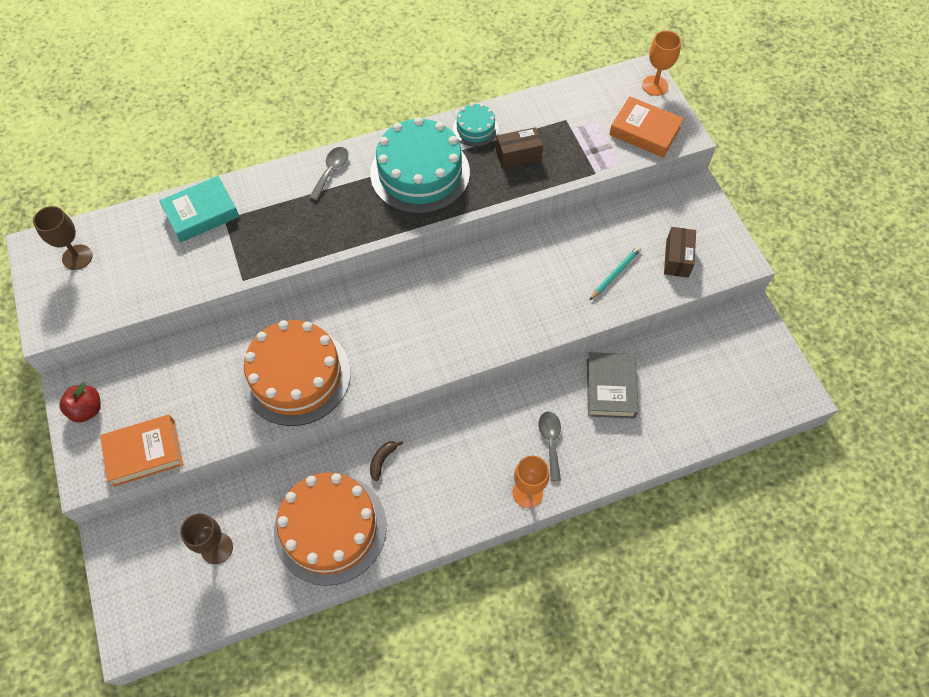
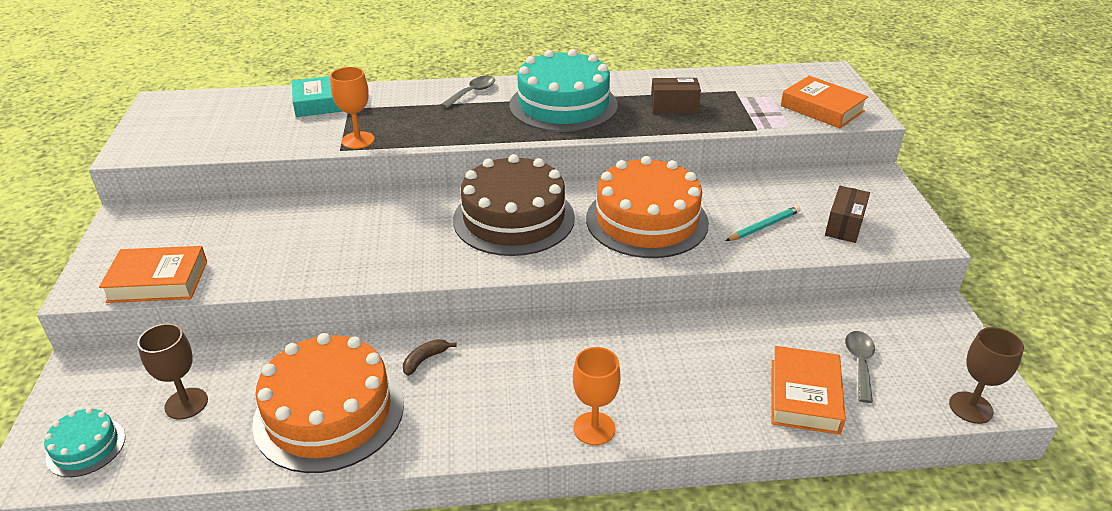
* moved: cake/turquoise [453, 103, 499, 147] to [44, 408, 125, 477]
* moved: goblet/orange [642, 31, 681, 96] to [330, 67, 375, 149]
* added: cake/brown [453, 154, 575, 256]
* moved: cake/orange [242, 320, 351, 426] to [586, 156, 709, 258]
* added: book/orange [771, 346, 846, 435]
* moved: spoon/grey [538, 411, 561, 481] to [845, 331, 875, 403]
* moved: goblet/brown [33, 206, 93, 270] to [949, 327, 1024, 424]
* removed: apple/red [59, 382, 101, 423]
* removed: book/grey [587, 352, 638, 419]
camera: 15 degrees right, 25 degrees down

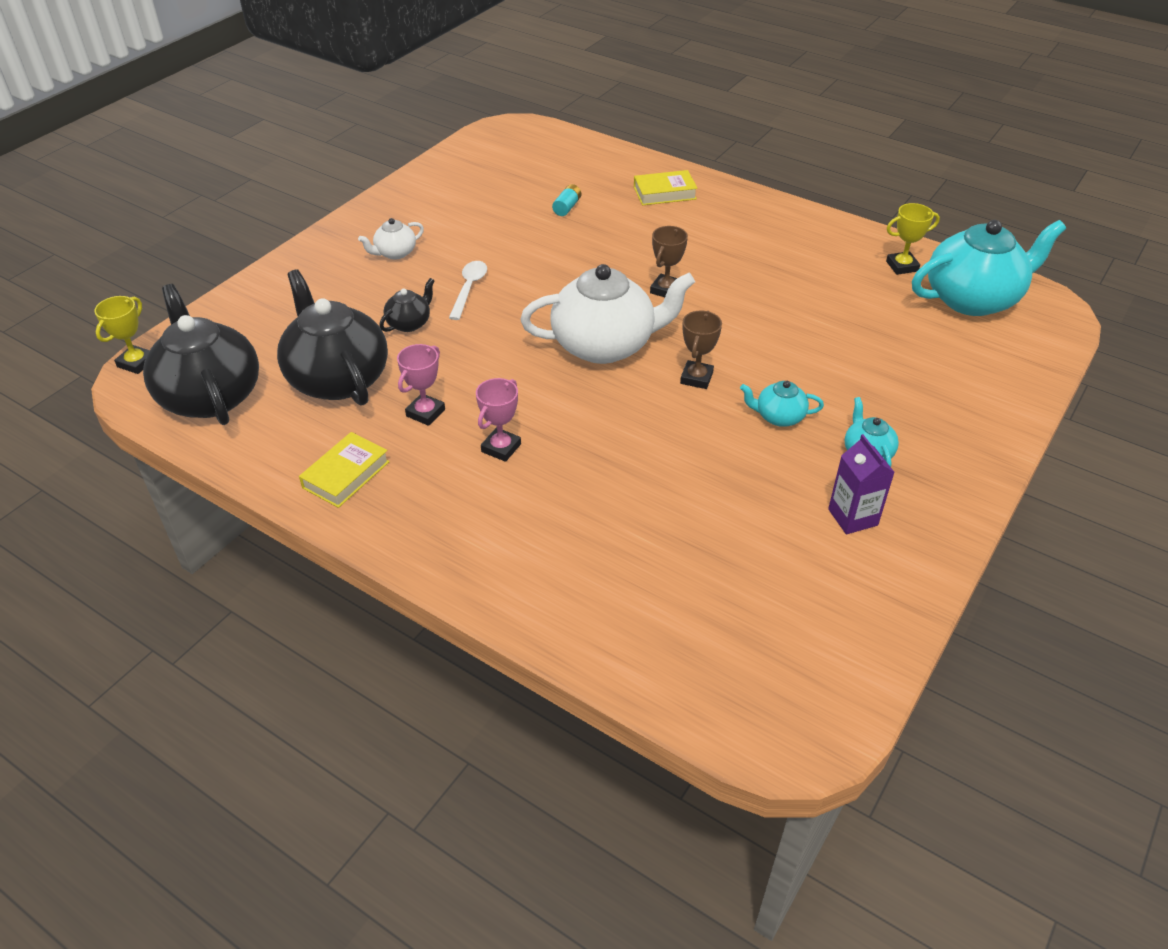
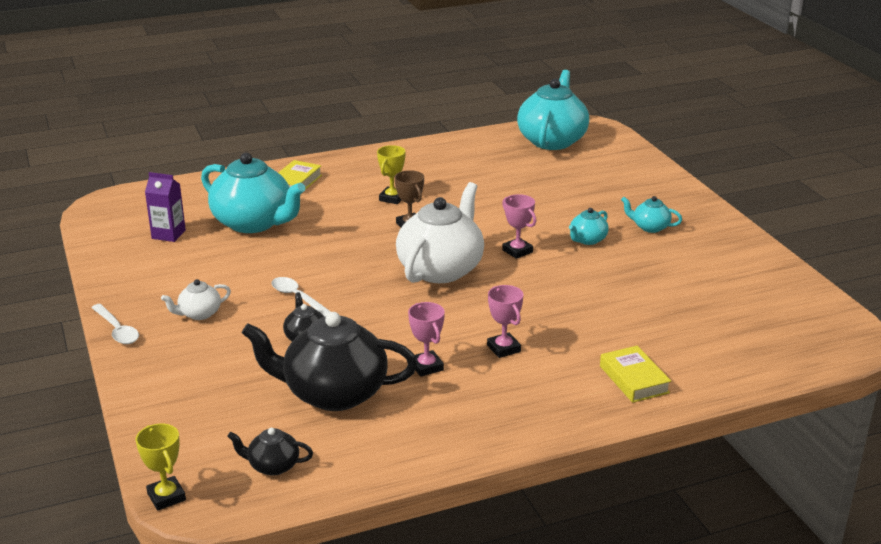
* added: spoon/white [91, 304, 139, 344]
* moved: carton/purple [828, 434, 895, 535] to [145, 172, 186, 242]
* turned: teapot/white [358, 218, 424, 259] = [161, 279, 231, 320] 60 degrees clockwise
* replaced: battery/turquoise [552, 184, 581, 216] to teapot/turquoise [201, 153, 306, 233]
* resized: teapot/black [143, 284, 259, 425] = [227, 428, 313, 476] x0.46
* moved: trophy/yellow [886, 203, 940, 275] to [377, 145, 406, 204]
* recoloured: trophy/brown [680, 311, 722, 389] to trophy/pink [502, 194, 536, 259]
* moved: book/yellow [299, 432, 390, 508] to [600, 346, 671, 403]
camera: 55 degrees left, 15 degrees down

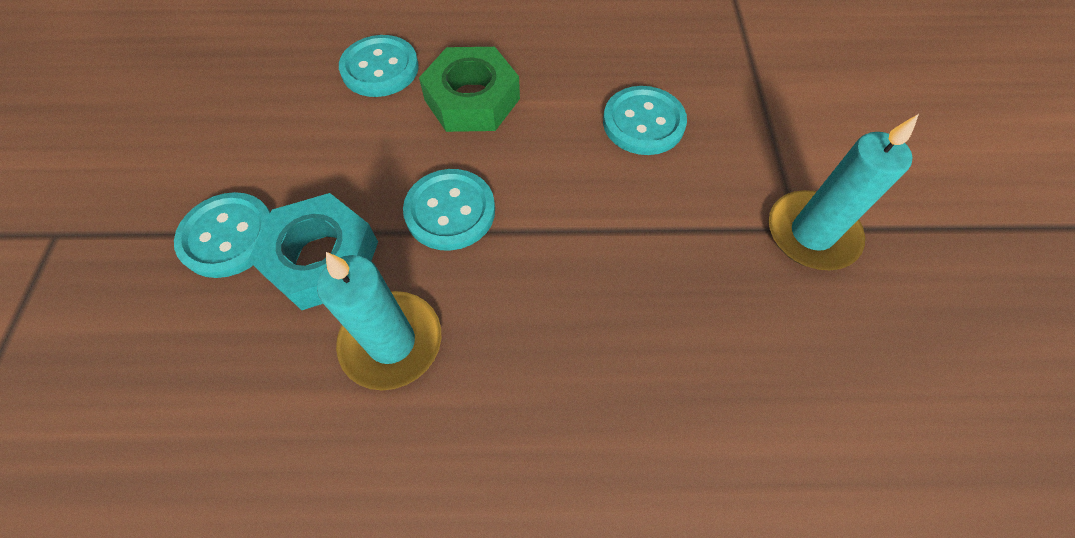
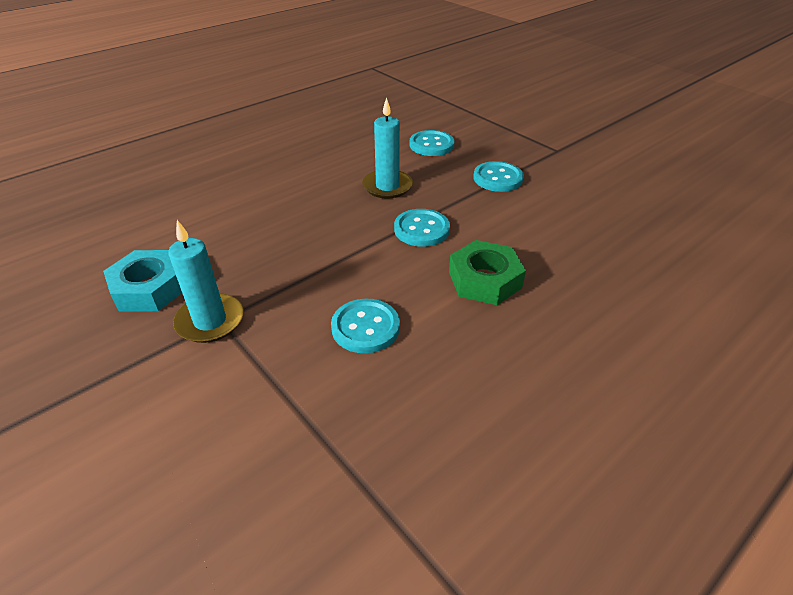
* moved: nut/turquoise [248, 193, 378, 310] to [103, 250, 182, 312]
* moved: button/turquoise [339, 35, 419, 97] to [410, 130, 455, 156]
camera: 140 degrees right, 20 degrees down

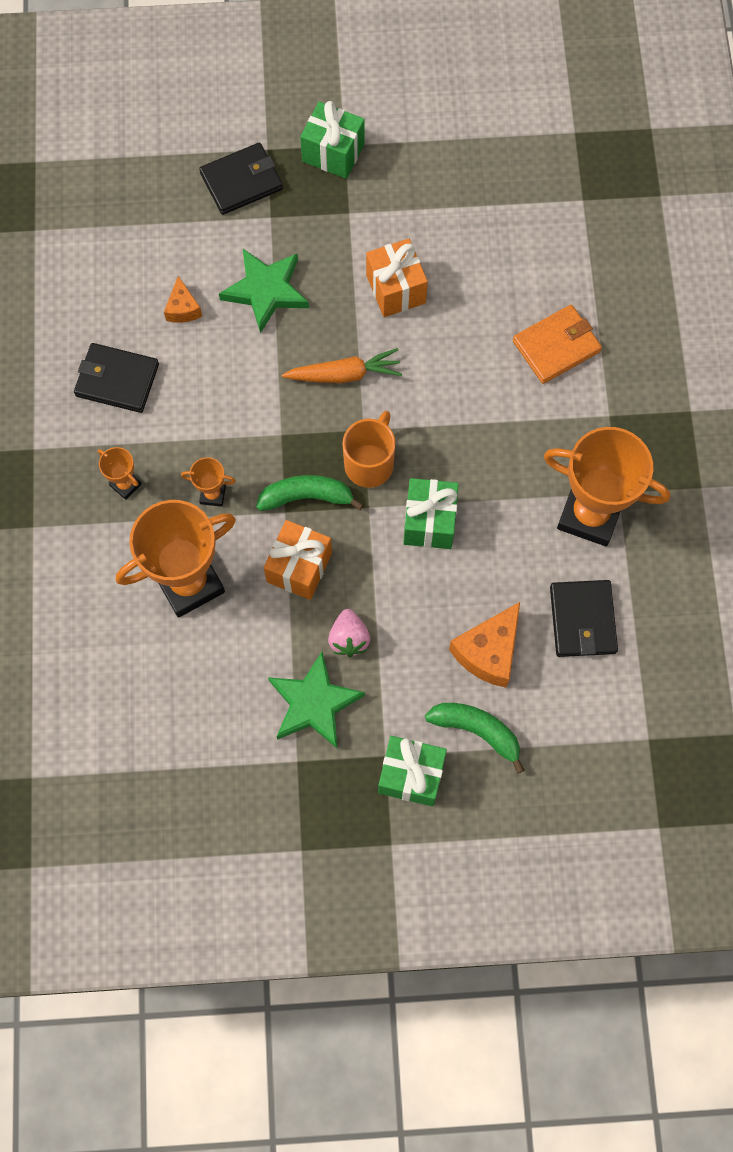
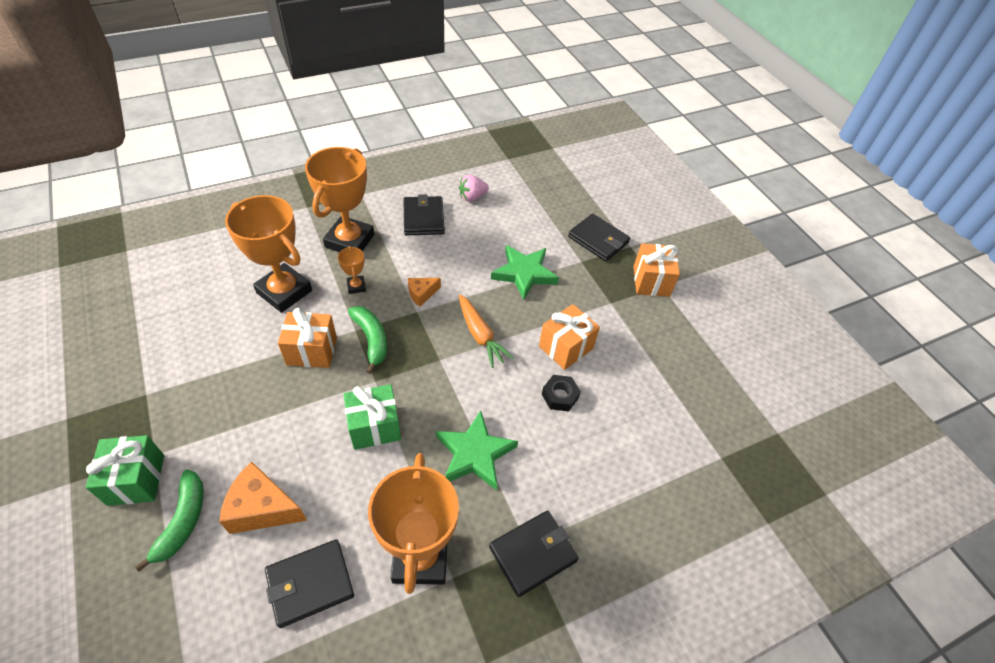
* resized: trophy/orange [98, 447, 142, 500] = [305, 147, 374, 252] x2.28
* moved: cheese/orange [164, 276, 202, 323] to [408, 278, 441, 306]
* moved: star/green [268, 651, 365, 748] to [436, 410, 518, 490]
* moved: strawberry/pink [328, 609, 370, 657] to [459, 175, 489, 202]
* added: wallet/black [489, 510, 579, 597]
* added: nut/black [542, 375, 581, 411]
* recoloured: gift/green [300, 101, 365, 179] to gift/orange [633, 244, 680, 297]
* removed: mug/orange [343, 411, 396, 488]
* removed: wallet/orange [513, 305, 602, 384]
camera: 65 degrees right, 20 degrees down

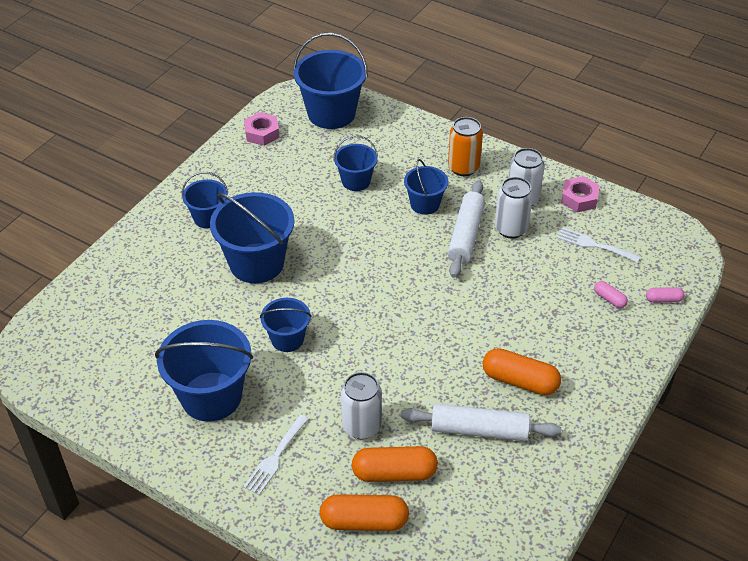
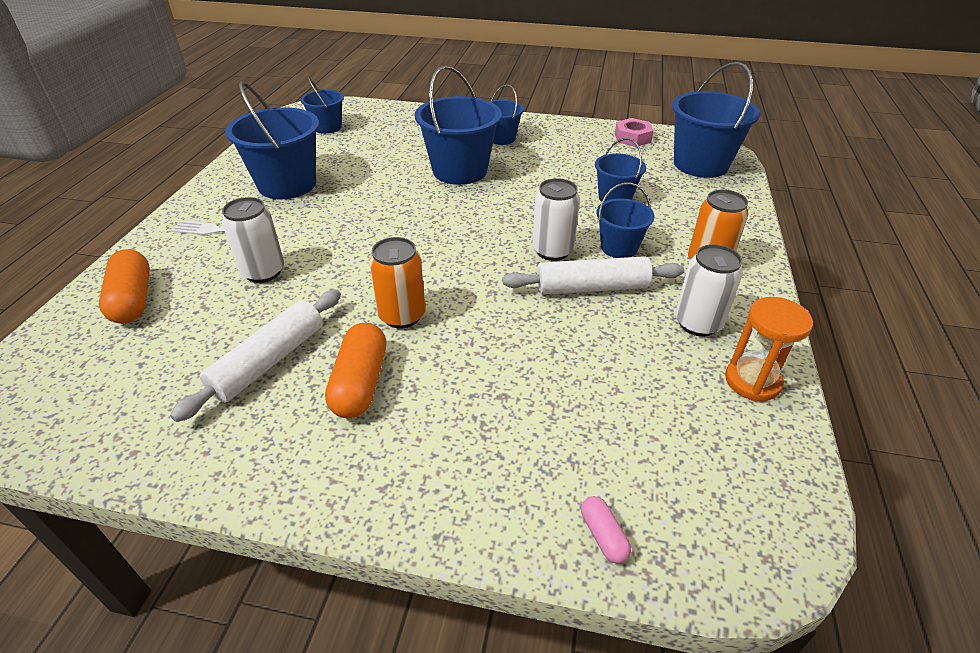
* turned: rolling pin/white [401, 404, 561, 441] = [170, 289, 341, 422] 45 degrees clockwise
* moved: bucket/blue [260, 298, 312, 352] to [301, 77, 344, 134]
* added: can/orange [369, 237, 425, 329]
* moved: can/white [495, 177, 533, 238] to [532, 178, 580, 261]
* replaced: nut/pink [561, 176, 600, 212] to hourglass/orange [725, 297, 813, 401]
* removed: capsule/orange [352, 446, 438, 482]
* removed: fork/white [556, 227, 640, 263]
* removed: capsule/pink [594, 281, 628, 308]
camera: 70 degrees right, 5 degrees down

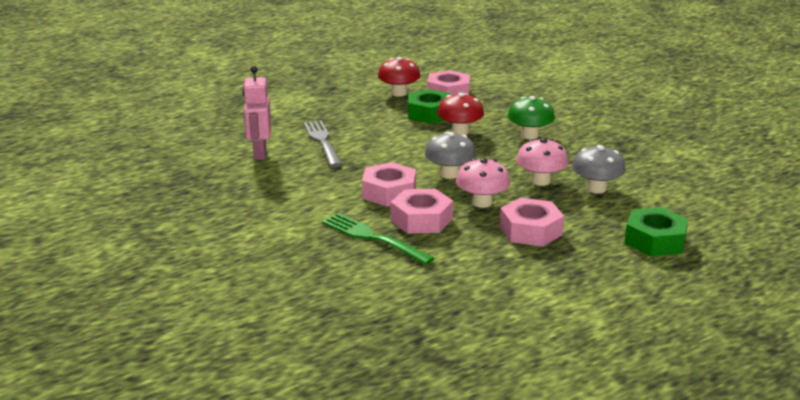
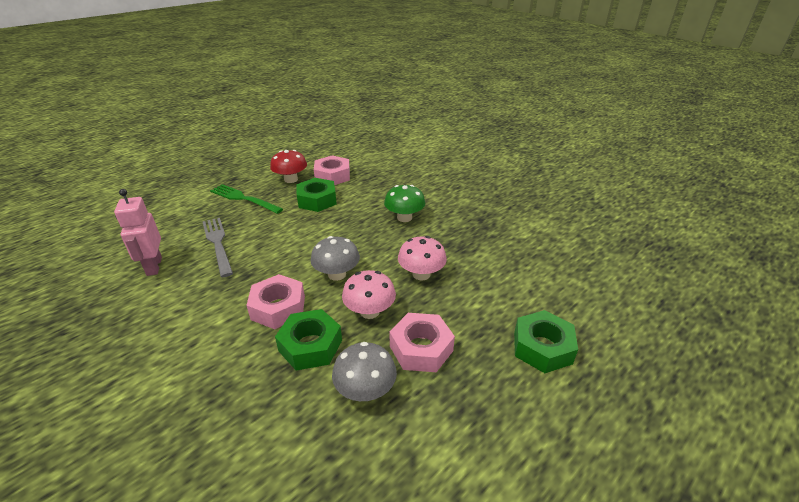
* moved: fork/green [322, 213, 435, 265] to [210, 184, 283, 214]
* recoloured: nut/pink [391, 189, 453, 234] to nut/green [275, 309, 342, 370]
* moved: mushroom/grey [572, 145, 626, 194] to [332, 342, 397, 401]
* removed: mushroom/red [437, 93, 484, 135]
camera: 10 degrees left, 10 degrees up

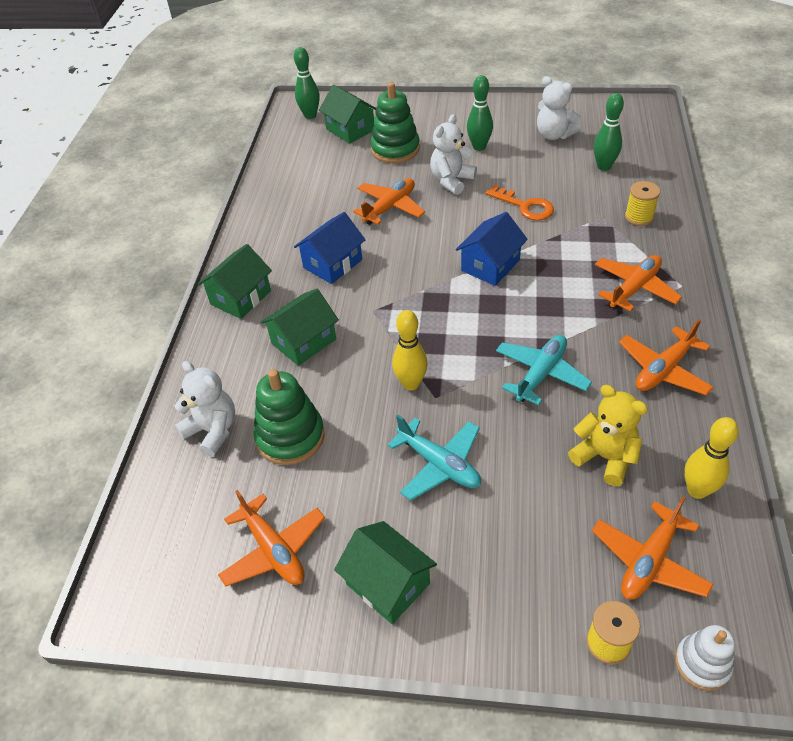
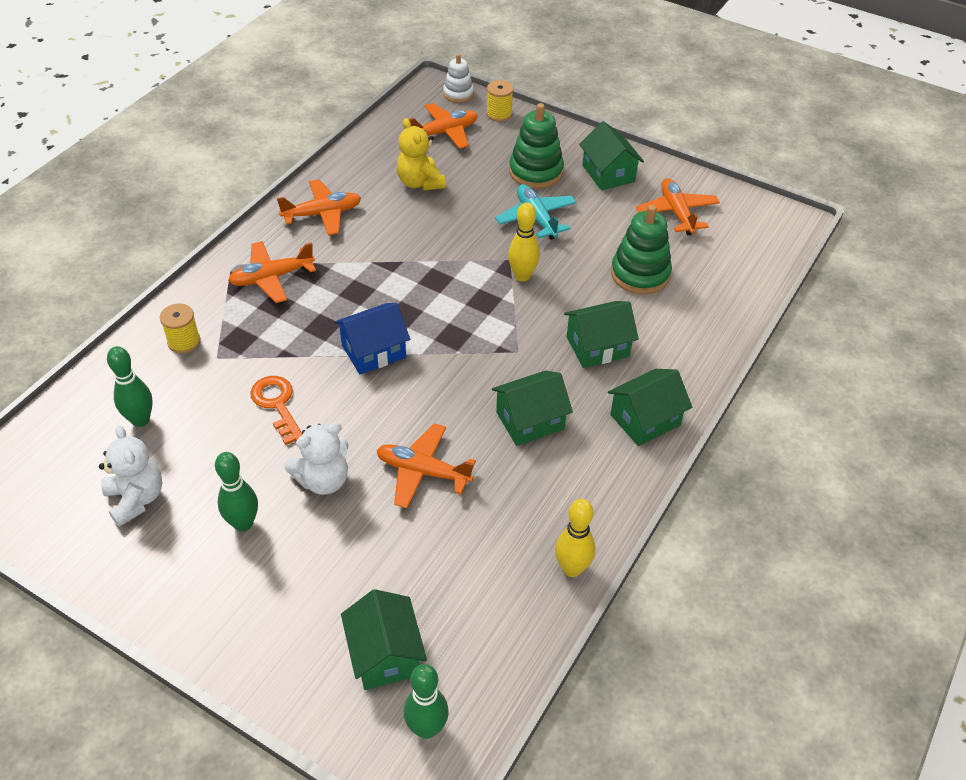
* turned: plane/orange [353, 178, 425, 225] = [377, 423, 476, 509] 45 degrees clockwise
* recoloured: house/blue [294, 212, 365, 284] to house/green [492, 371, 573, 446]
* moved: stacking toy/green [370, 82, 420, 163] to [509, 103, 564, 189]
* moved: bowling pin/yellow [684, 417, 739, 499] to [555, 499, 595, 577]
* removed: teddy bear/white [175, 361, 235, 457]
* removed: plane/turquoise [496, 335, 592, 405]
camera: 160 degrees left, 0 degrees up

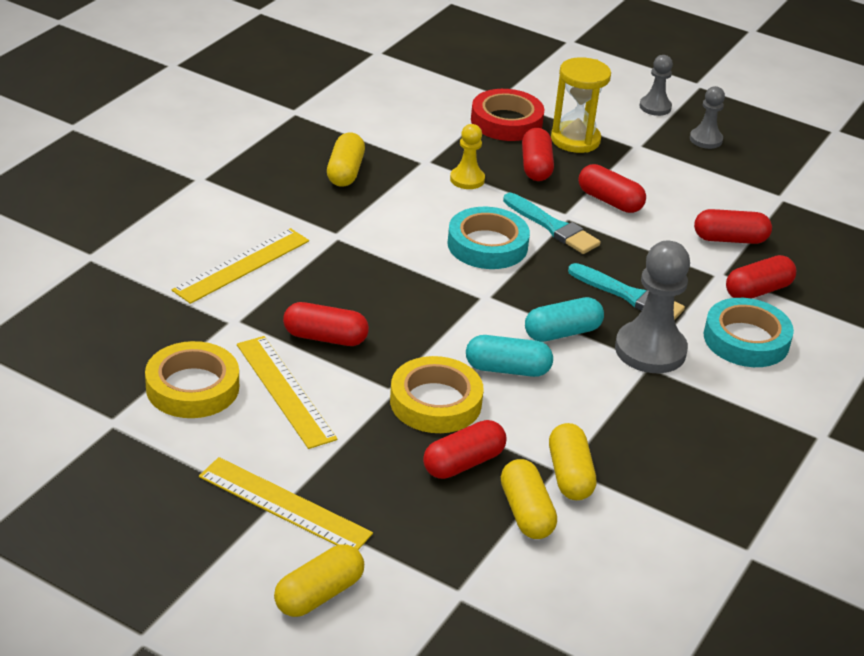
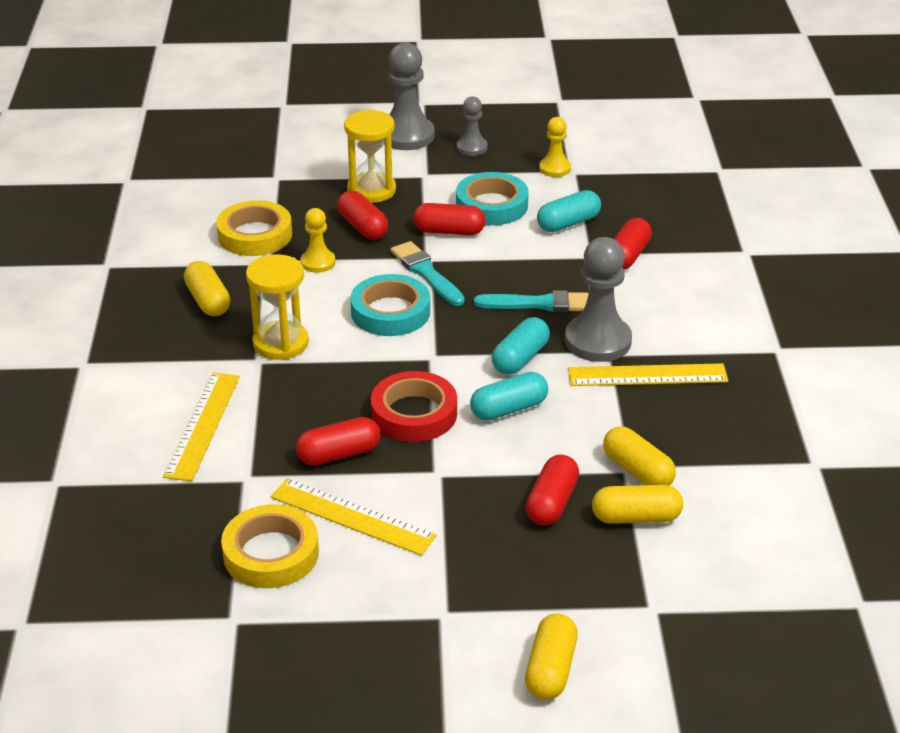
* moved: tape/yellow [390, 356, 484, 433] to [216, 200, 292, 256]
* added: hourglass/yellow [246, 254, 309, 360]
* moved: tape/red [471, 89, 545, 141] to [371, 371, 457, 442]
* resized: pawn/grey [639, 55, 673, 116] = [388, 42, 435, 150] x1.80
* turned: brush/turquoise [503, 193, 601, 254] = [391, 241, 465, 306] 135 degrees counterclockwise
* moved: tape/turquoise [704, 298, 794, 367] to [456, 172, 529, 225]
* recoloured: capsule/red [694, 209, 772, 244] to capsule/turquoise [537, 190, 601, 232]
* added: pawn/yellow [539, 117, 571, 177]
* moved: ruler/yellow [199, 457, 373, 550] to [568, 363, 728, 386]
* turned: capsule/yellow [501, 459, 557, 539] = [592, 485, 683, 524] 45 degrees counterclockwise
camera: 30 degrees left, 0 degrees up

